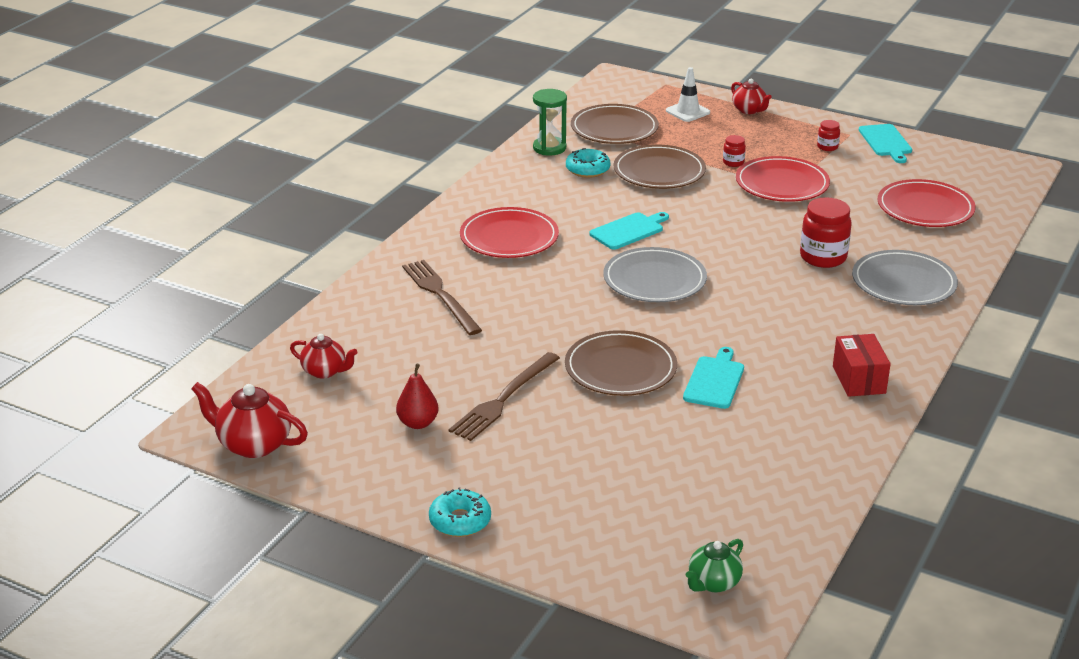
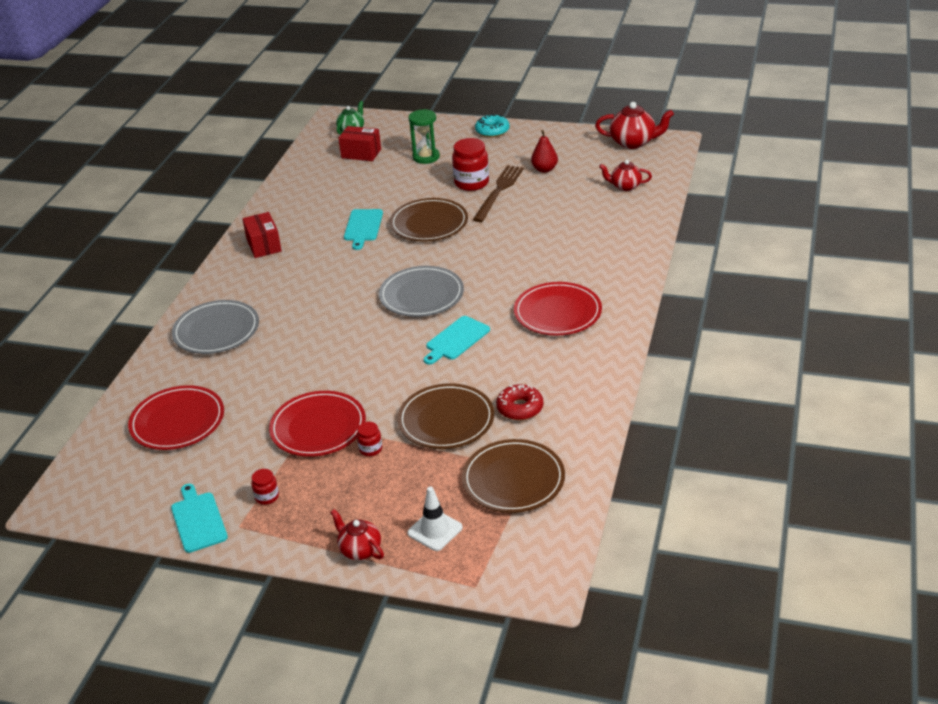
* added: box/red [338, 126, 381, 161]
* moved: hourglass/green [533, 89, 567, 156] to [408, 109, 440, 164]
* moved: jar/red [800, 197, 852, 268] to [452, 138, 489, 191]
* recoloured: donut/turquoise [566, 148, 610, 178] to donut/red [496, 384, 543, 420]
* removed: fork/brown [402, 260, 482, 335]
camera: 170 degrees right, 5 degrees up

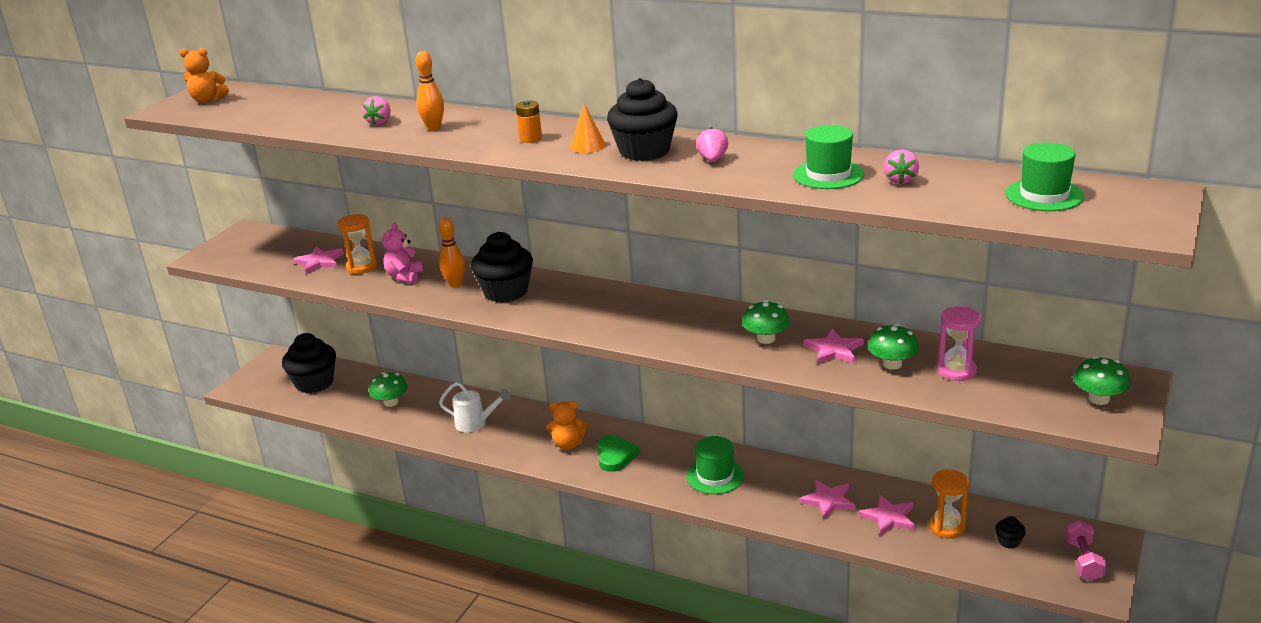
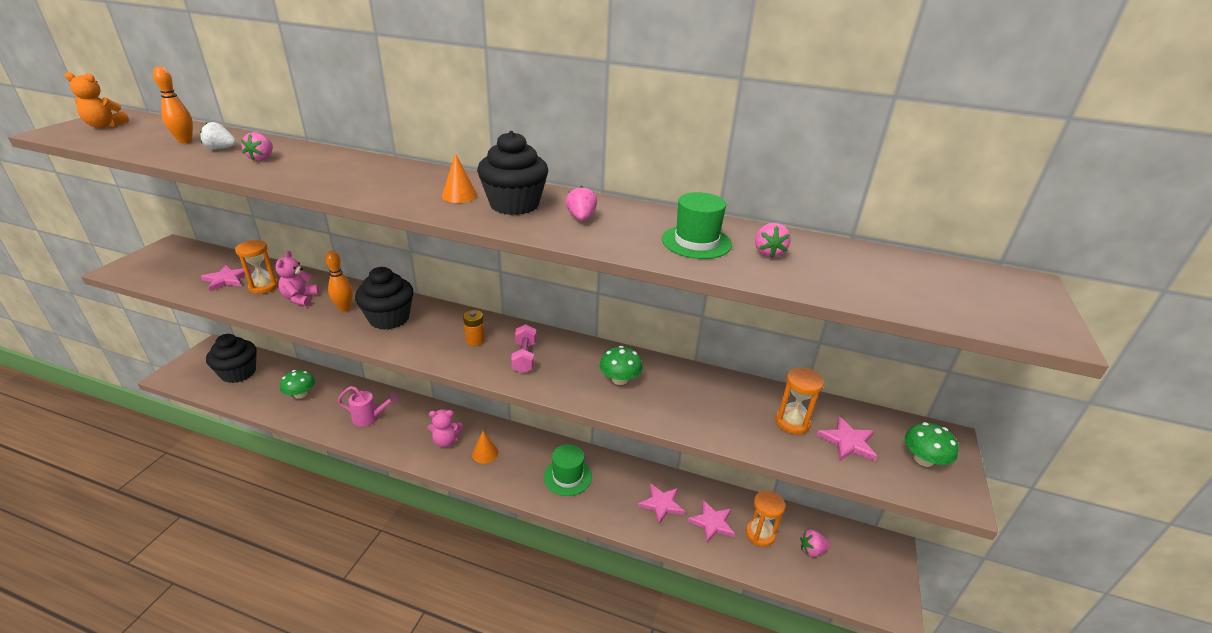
* moved: bowling pin/orange [415, 51, 444, 131] to [153, 66, 193, 143]
* added: strawberry/white [200, 122, 236, 149]
* recoloured: watering can/white [439, 382, 510, 433] to watering can/pink [338, 386, 399, 427]
* recoloured: teddy bear/orange [546, 401, 587, 450] to teddy bear/pink [428, 409, 463, 447]
* moved: battery/orange [516, 100, 542, 143] to [463, 310, 485, 346]
* replaced: heart/green [597, 435, 640, 472] to cone/orange [472, 431, 498, 464]
* moved: dumbbell/pink [1065, 520, 1107, 581] to [511, 324, 537, 373]
* recoloured: hourglass/pink [938, 306, 981, 381] to hourglass/orange [775, 367, 824, 434]
* replaced: cupcake/black [995, 516, 1026, 549] to strawberry/pink [800, 529, 830, 557]
* moved: star/pink [803, 329, 864, 364] to [817, 416, 878, 461]
* removed: mushroom/green [868, 324, 919, 370]
* removed: hat/green [1005, 143, 1084, 211]
camera: 10 degrees left, 5 degrees up

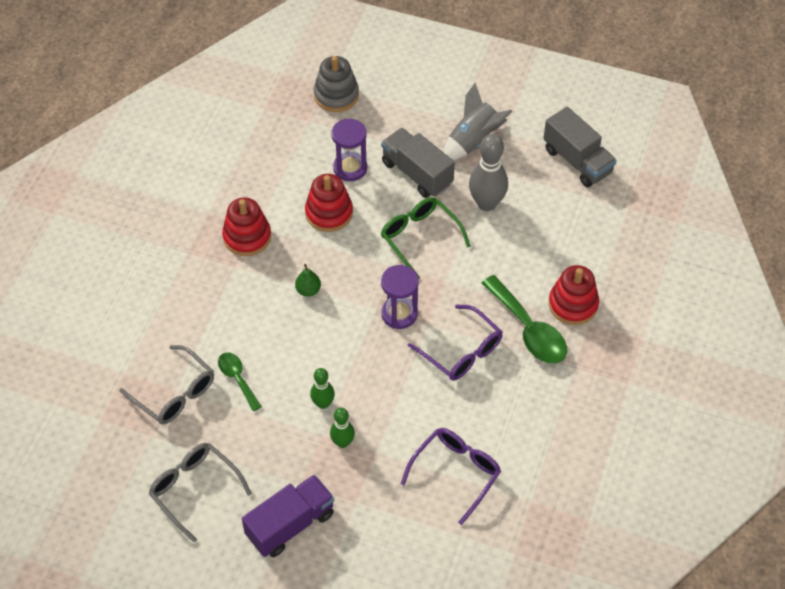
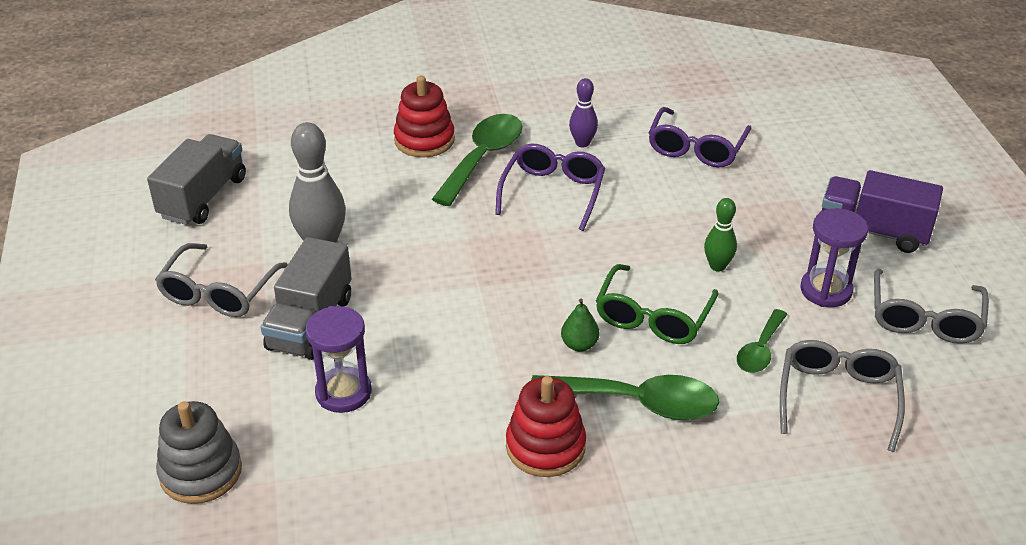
* replaced: rocket/grey [443, 83, 513, 161] to glasses/grey [155, 243, 288, 317]
* added: spoon/green [531, 375, 719, 420]
* added: bowling pin/purple [569, 78, 598, 147]
* moved: glasses/green [381, 197, 471, 279] to [596, 264, 719, 344]
* turned: glasses/purple [400, 428, 501, 525] = [649, 107, 751, 167] 75 degrees counterclockwise
* moved: hourglass/purple [381, 265, 419, 329] to [800, 208, 868, 307]
* removed: stacking toy/red [305, 174, 353, 232]
* removed: bowling pin/green [330, 408, 355, 448]
camera: 120 degrees left, 15 degrees down

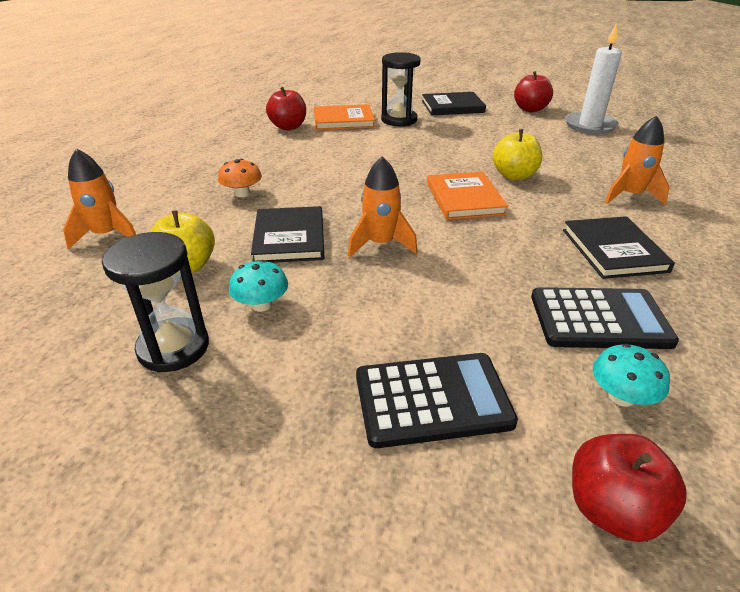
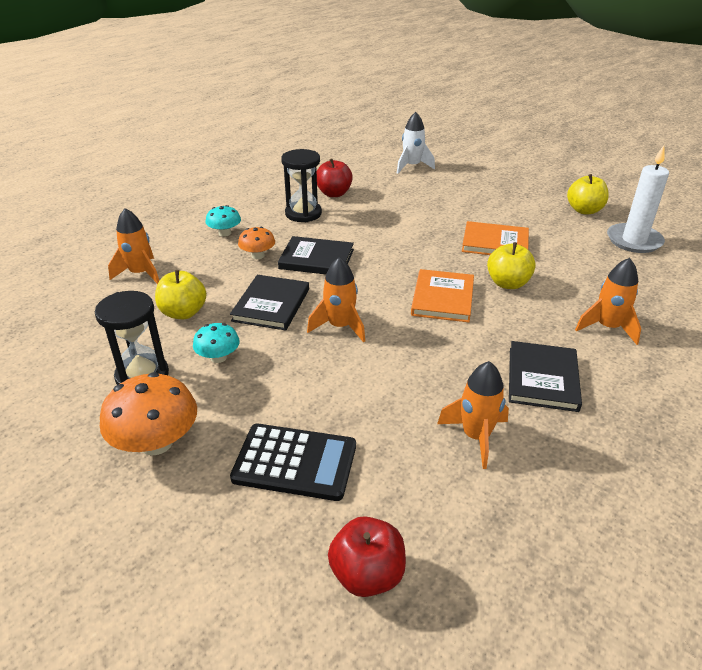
* added: mushroom/orange [100, 372, 197, 456]
* moved: mushroom/turquoise [593, 344, 670, 407] to [206, 205, 241, 237]
* moved: book/black [422, 92, 486, 115] to [278, 236, 354, 274]
* moved: hourglass/black [381, 52, 421, 126] to [281, 149, 322, 222]
* added: rocket/white [397, 112, 435, 174]
* replaced: calculator/black [531, 287, 679, 349] to rocket/orange [437, 361, 509, 469]
* moved: book/orange [314, 104, 375, 130] to [462, 221, 529, 255]
* recoloured: apple/red [514, 71, 553, 112] to apple/yellow [567, 174, 609, 214]
camera: 20 degrees right, 0 degrees up

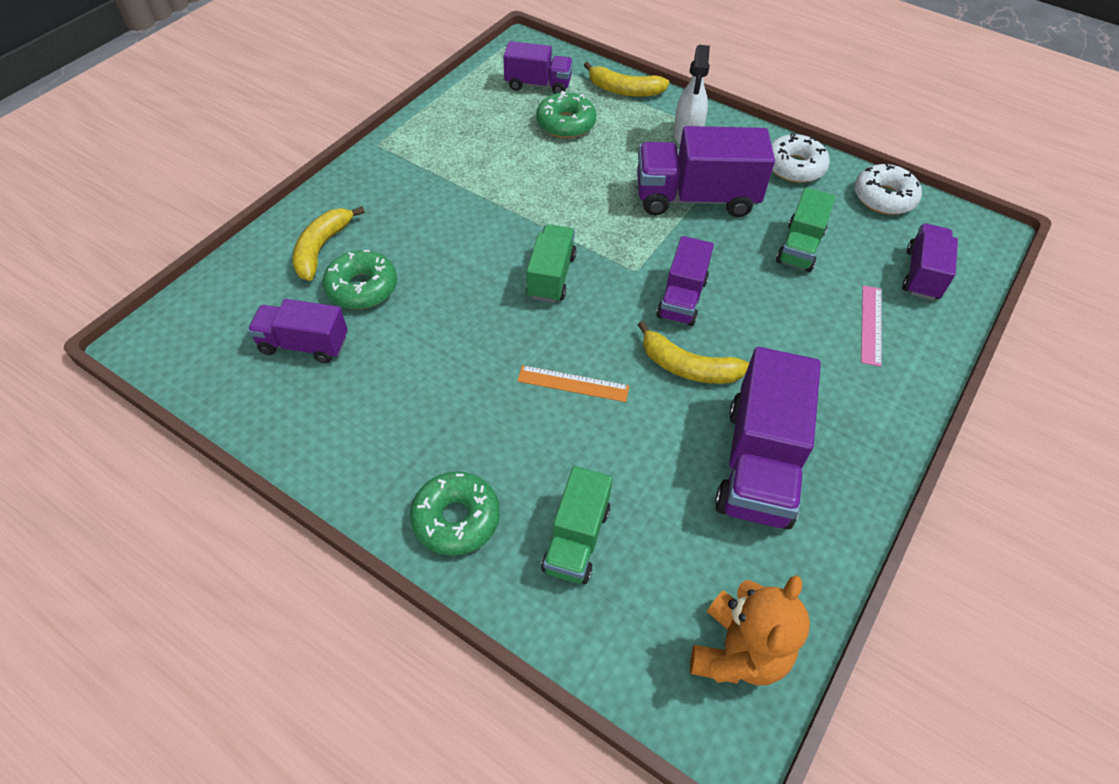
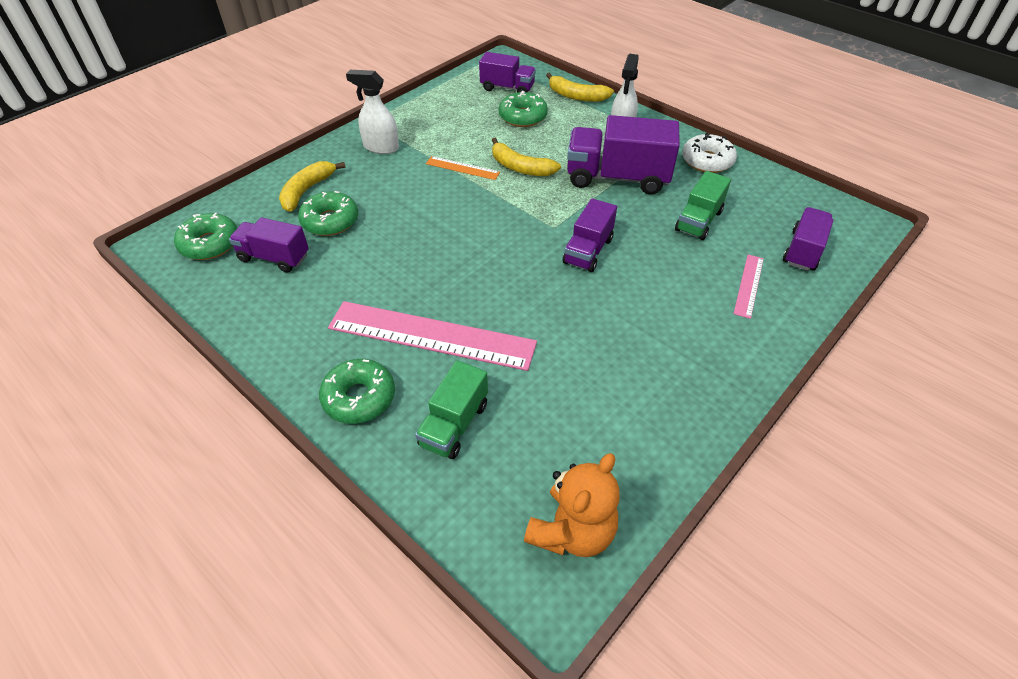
* added: donut/green [174, 213, 237, 260]
* added: ruler/pink [328, 301, 537, 371]
* added: spray bottle/white [346, 70, 399, 154]
* moved: ruler/orange [517, 365, 629, 402] to [426, 156, 500, 180]
* moved: banana/yellow [638, 321, 749, 384] to [492, 137, 561, 176]
* removed: truck/green [526, 224, 577, 303]
* removed: truck/purple [715, 347, 821, 530]
* removed: donut/white [854, 163, 922, 215]
camera: 10 degrees right, 5 degrees down

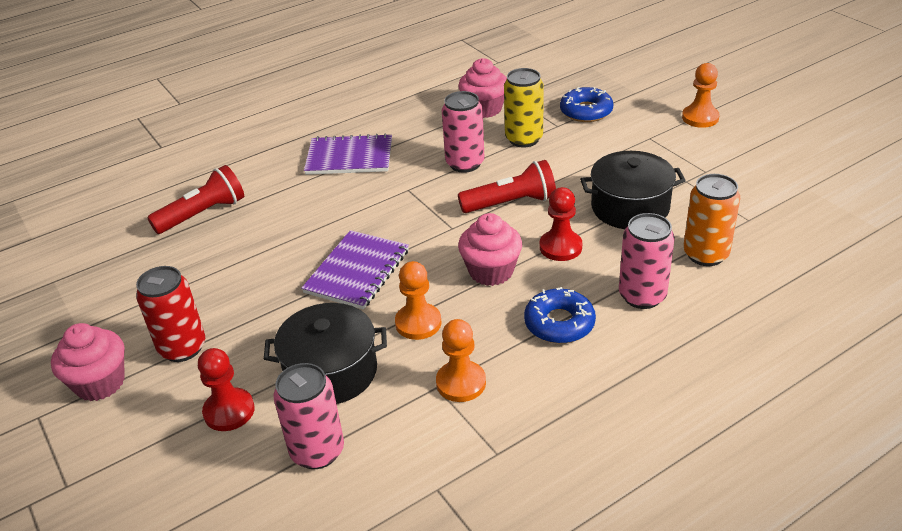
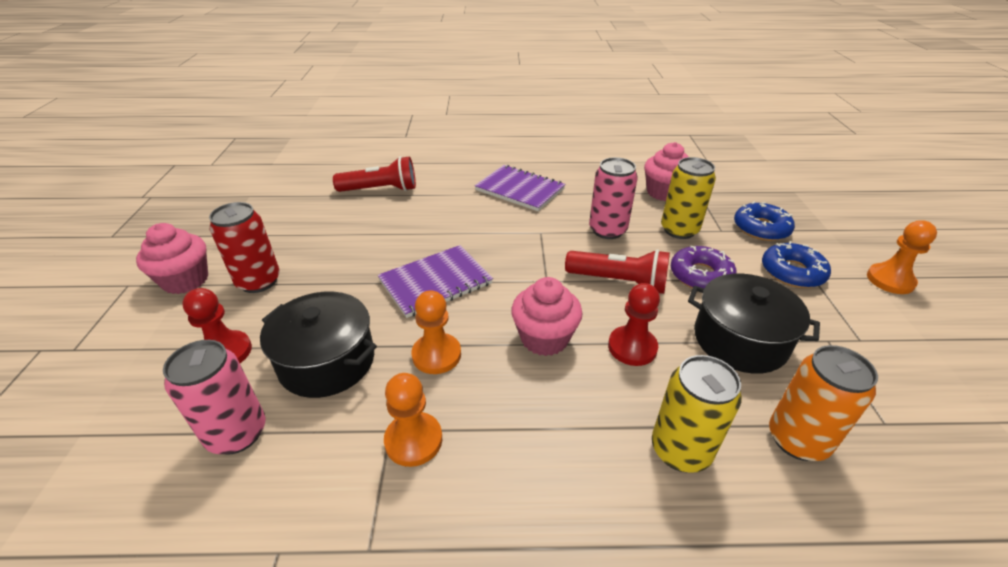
* recoloured: can/pink [619, 213, 675, 309] to can/yellow [652, 355, 742, 473]
* added: donut/purple [671, 246, 737, 288]
* moved: donut/blue [524, 287, 596, 343] to [762, 241, 831, 288]
camera: 30 degrees right, 0 degrees up

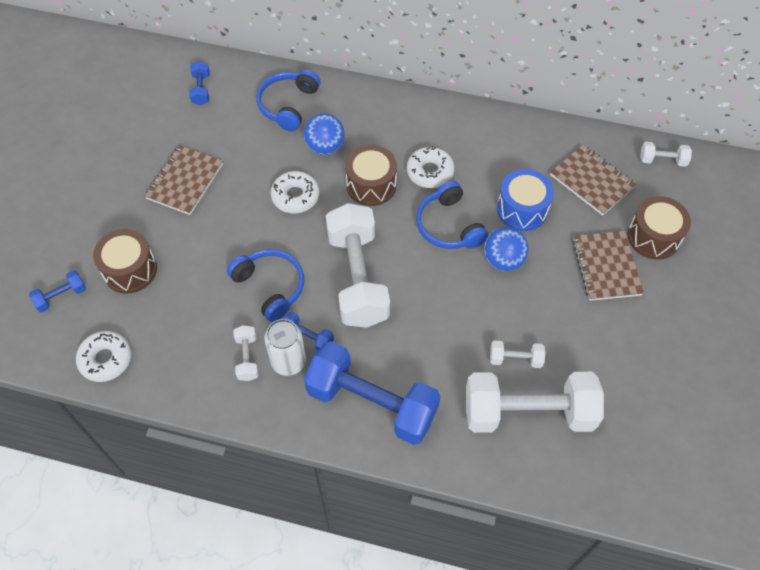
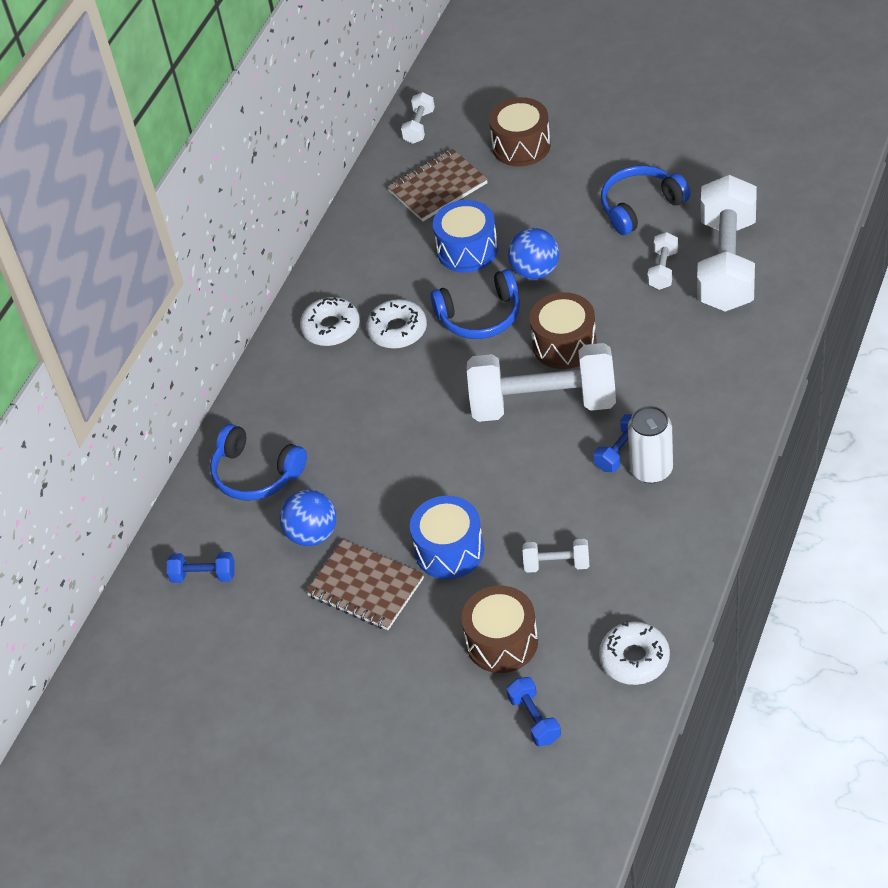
* moved: ball/blue [304, 113, 345, 155] to [280, 489, 336, 546]
* moved: donut/white [271, 171, 319, 213] to [300, 297, 360, 346]
* added: drum/blue [410, 496, 484, 579]
* moved: dumbbell/white [233, 325, 259, 381] to [523, 539, 589, 573]
* moved: drum/brown [345, 145, 397, 206] to [529, 292, 597, 369]
* moved: headphones/blue [227, 249, 304, 322] to [601, 165, 691, 235]
* removed: dumbbell/blue [304, 341, 440, 445]
* removed: notebook/brown [572, 231, 644, 301]
camera: 75 degrees left, 10 degrees down

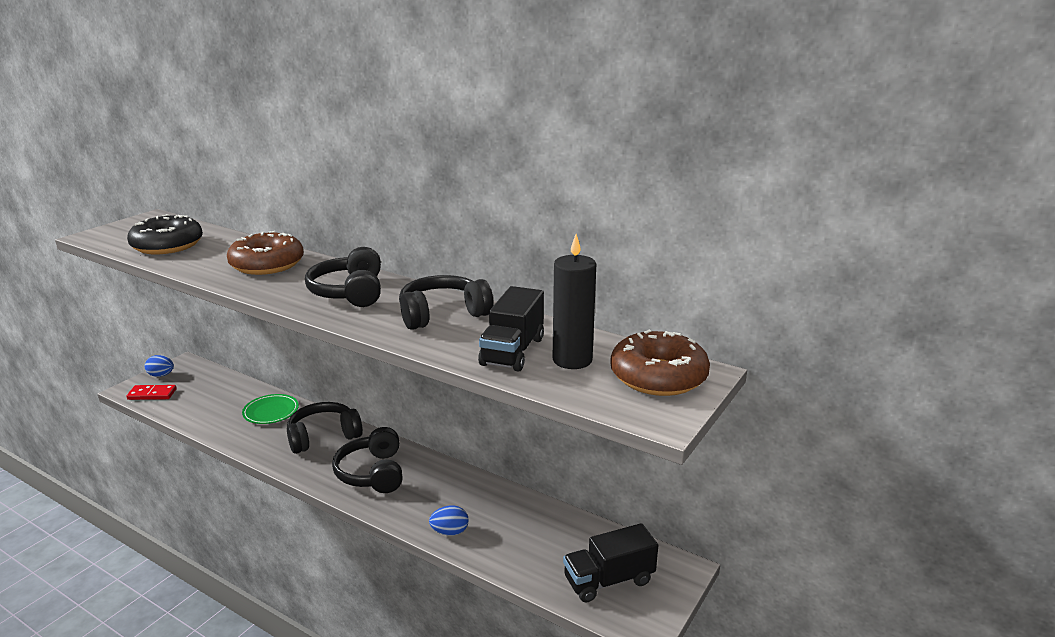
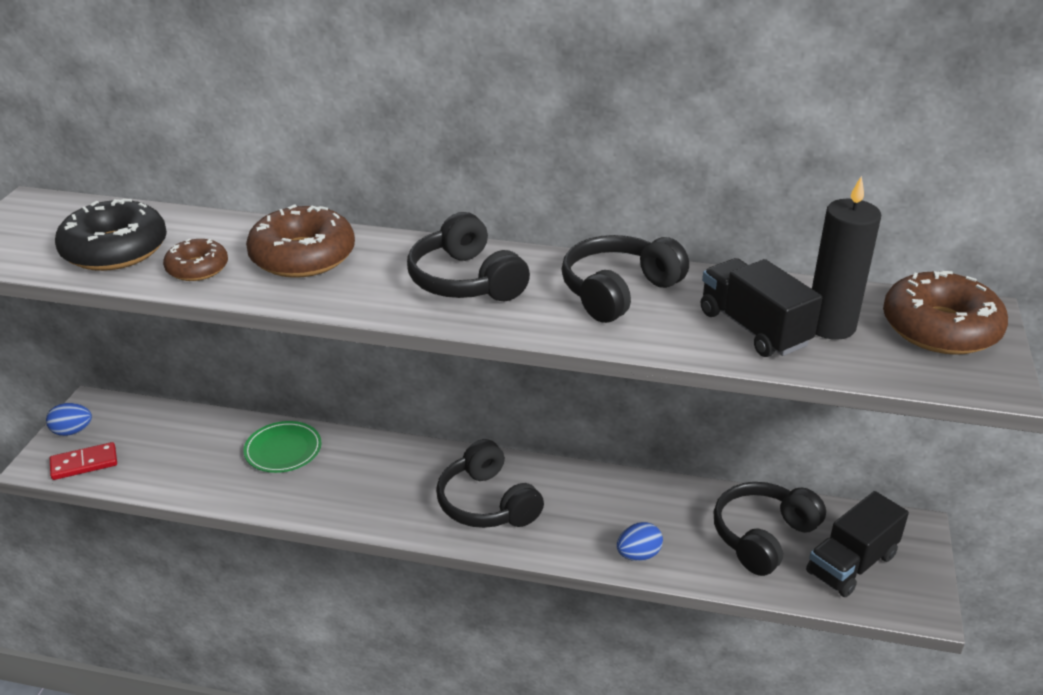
* added: donut/brown [163, 239, 228, 281]
* turned: truck/black [478, 286, 544, 372] = [701, 258, 822, 357] 150 degrees clockwise
* moved: headphones/black [287, 402, 363, 454] to [713, 482, 826, 576]
camera: 20 degrees left, 10 degrees up

